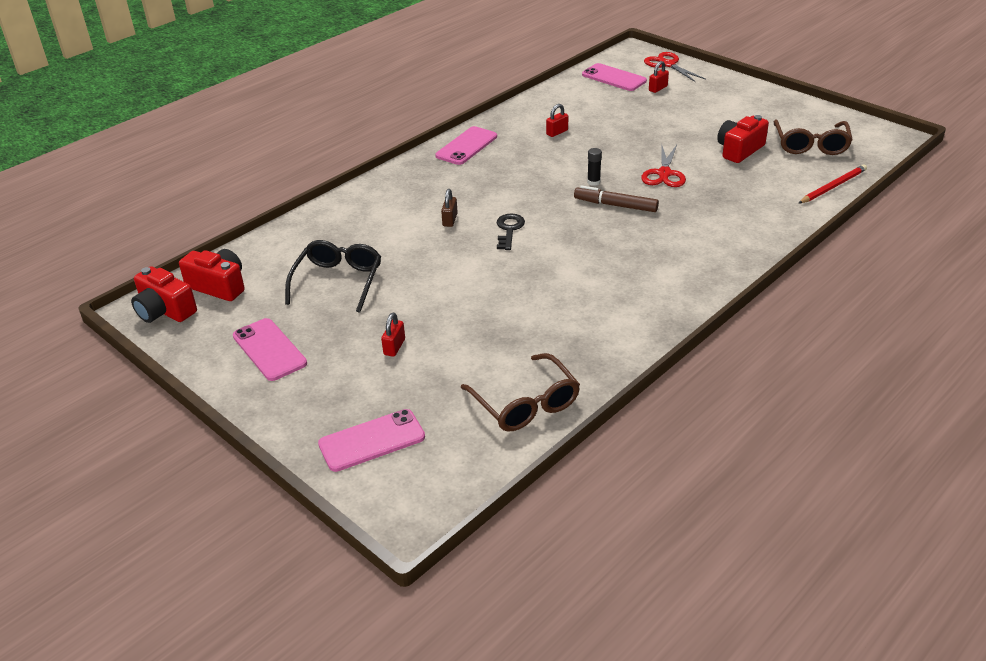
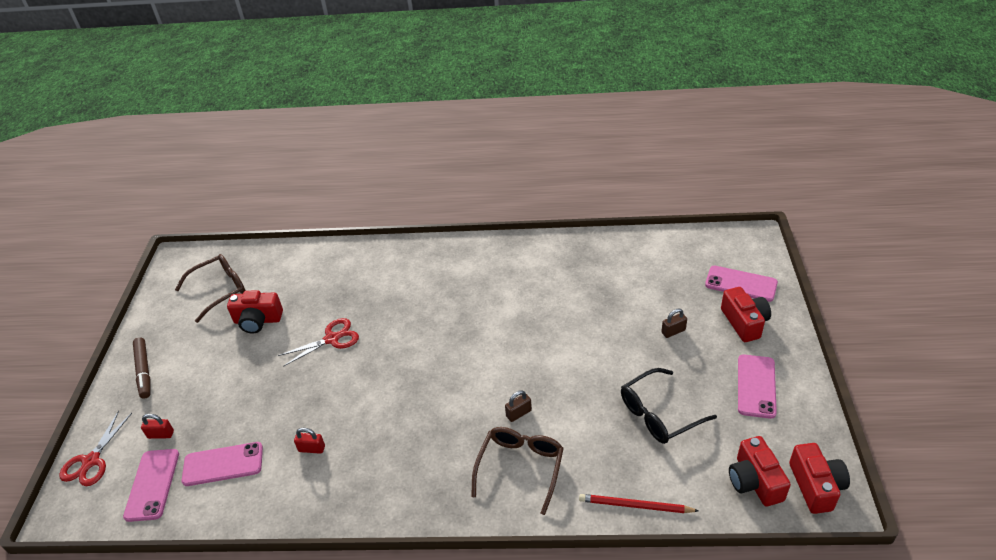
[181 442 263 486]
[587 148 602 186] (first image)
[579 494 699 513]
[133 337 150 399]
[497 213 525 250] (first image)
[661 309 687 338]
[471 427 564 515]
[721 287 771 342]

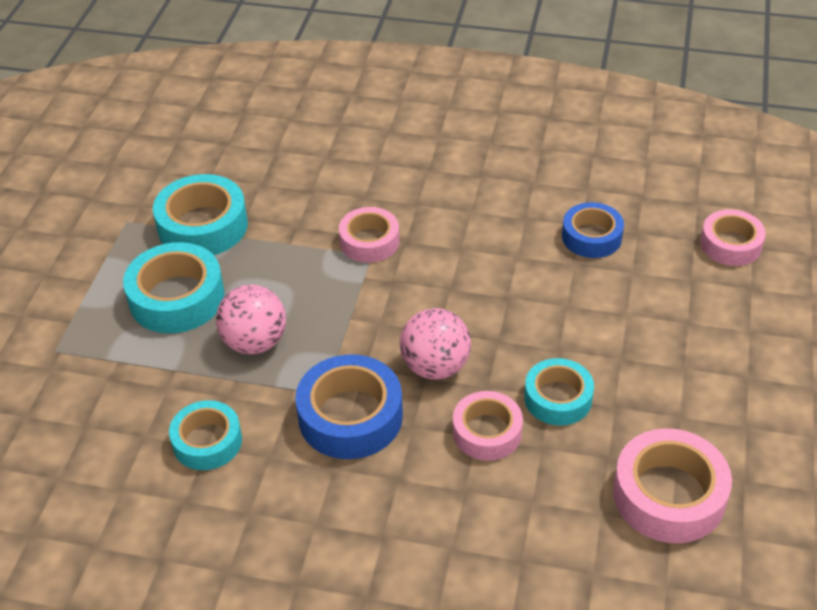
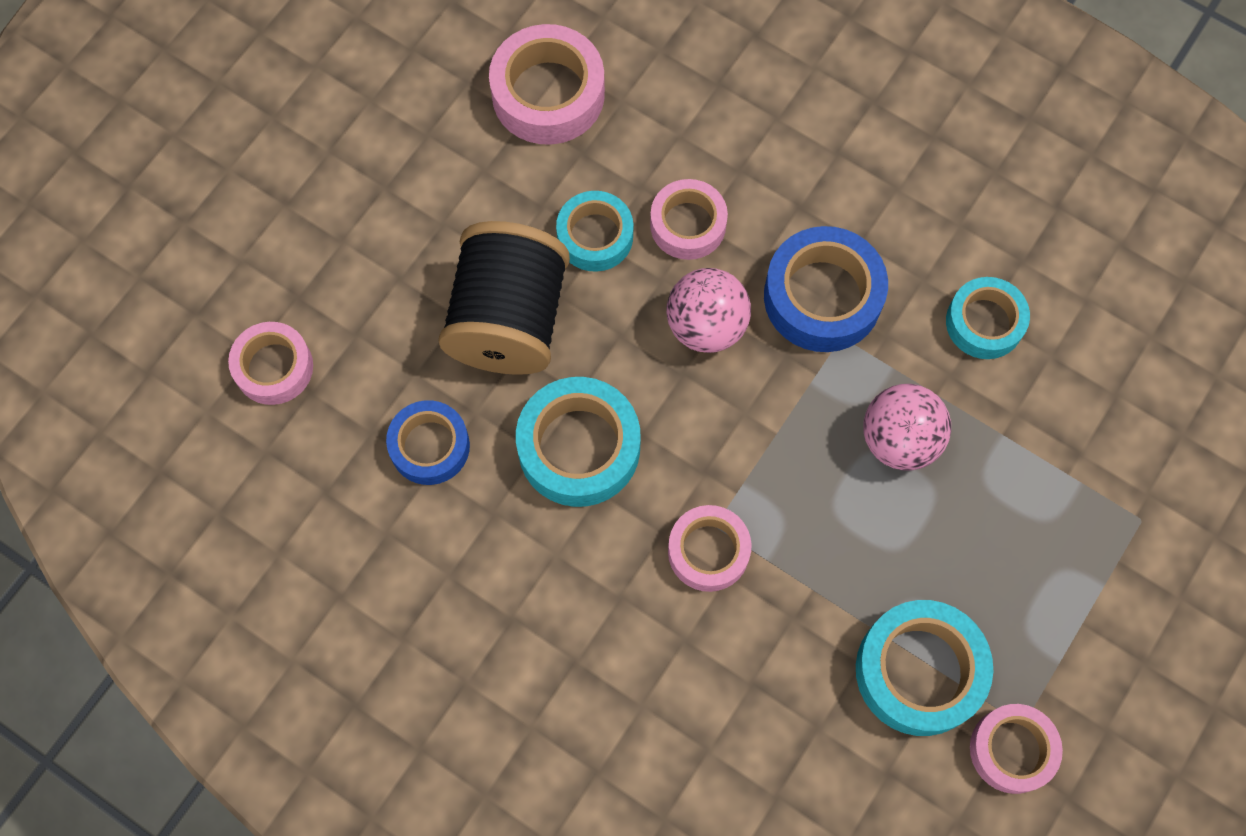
[516 377 641 507]
[438 221 570 375]
[970 704 1063 794]

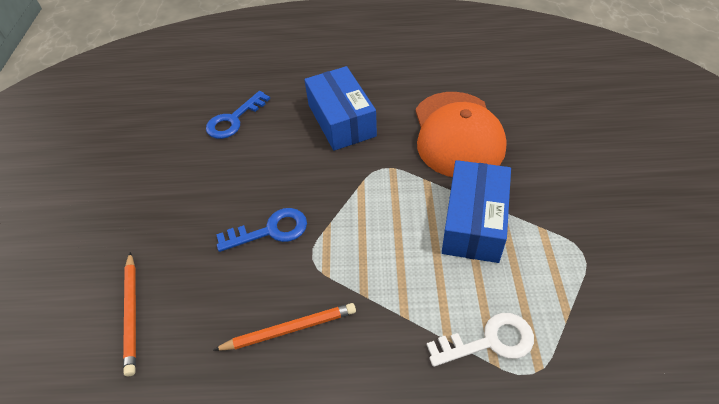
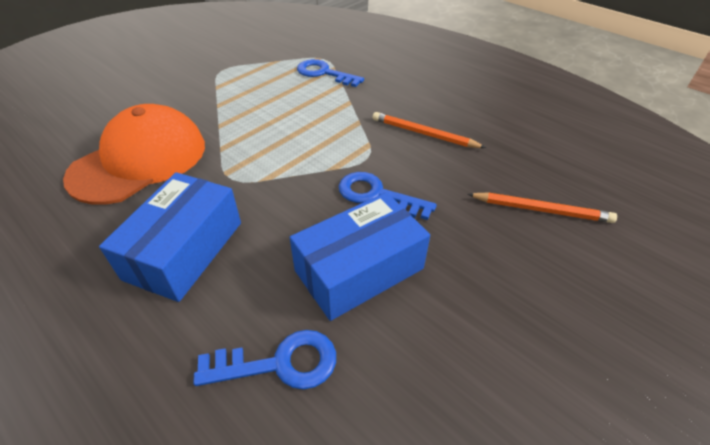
[290 192 430 321]
[467 192 617 223]
[297 59 364 87]

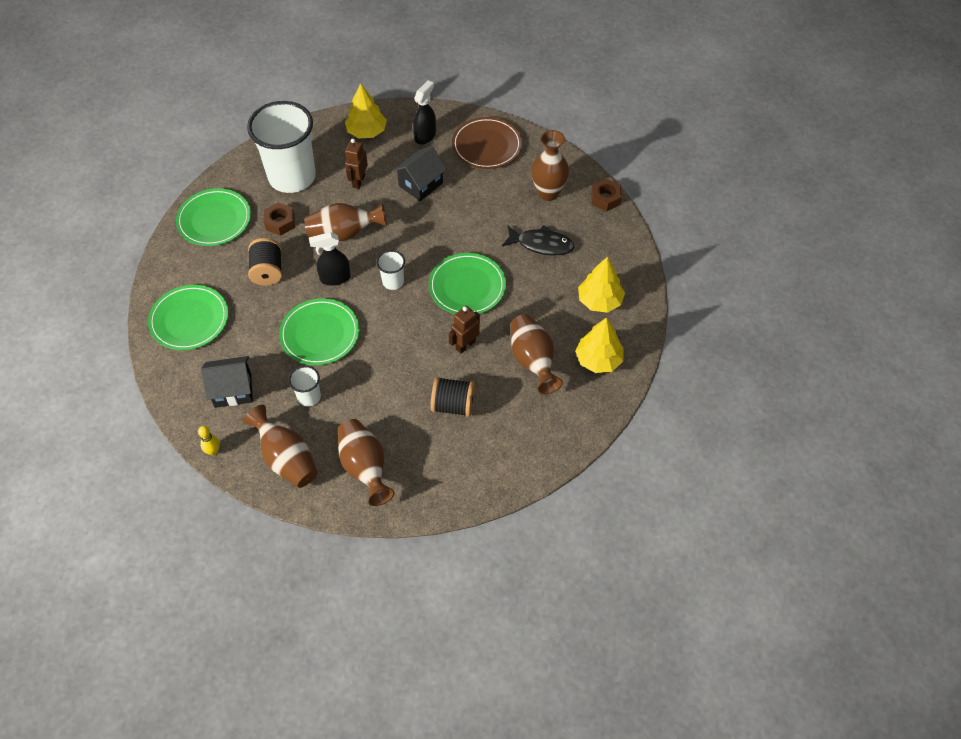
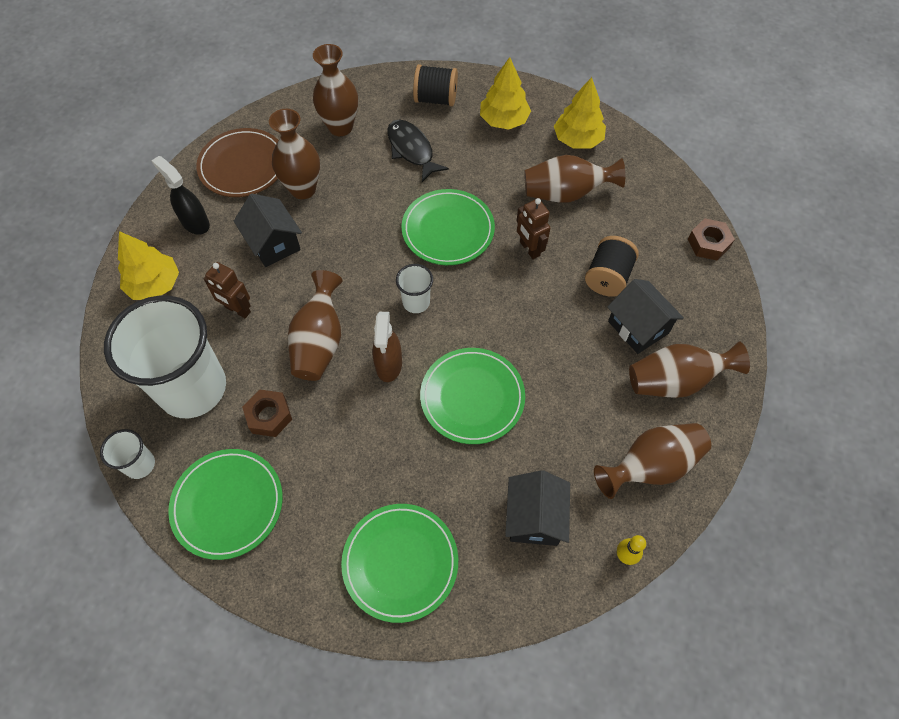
[688 218 735 261]
[387 120 449 182]
[372 312 402 382]
[413 64 458 106]
[100 429 155 479]
[269 109 320 199]
[607 279 684 354]

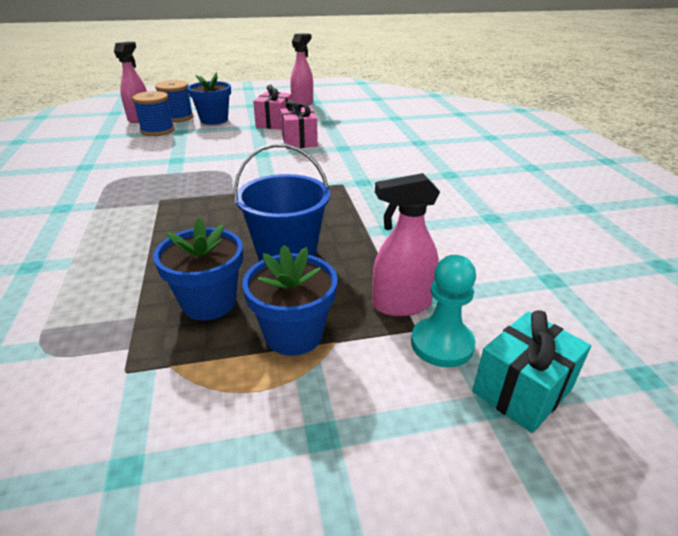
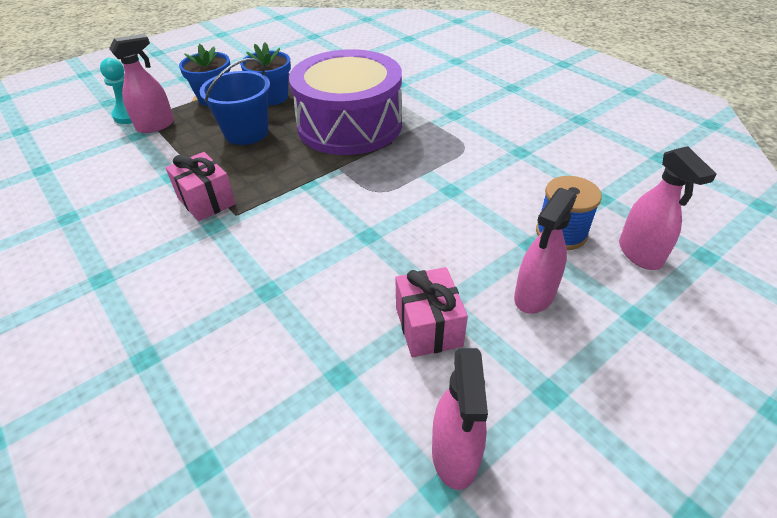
[514 188 577 314]
[155 80 193 122] (first image)
[166 152 236 221]
[473 310 591 433] (first image)
[289 49 402 155]

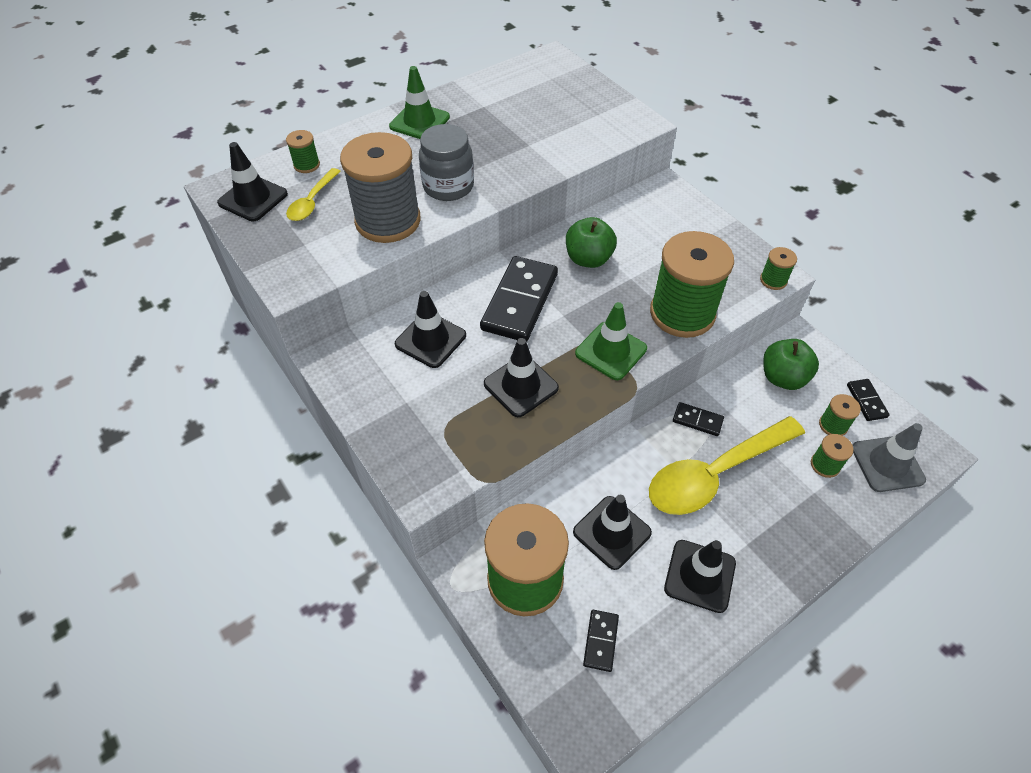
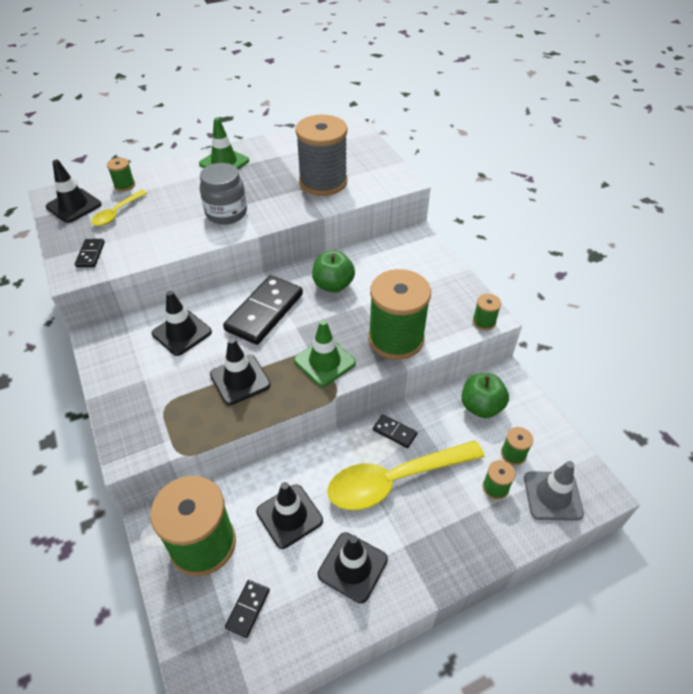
[295 115 347 196]
[75 239 105 267]

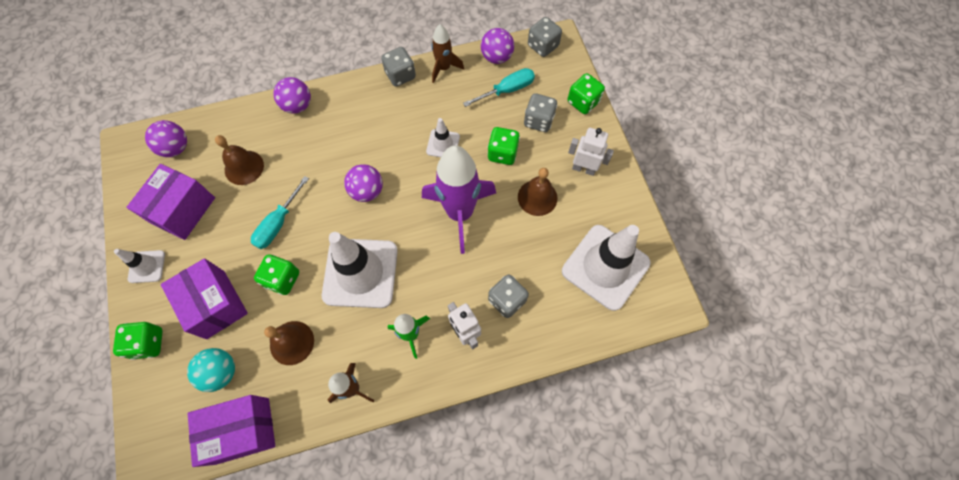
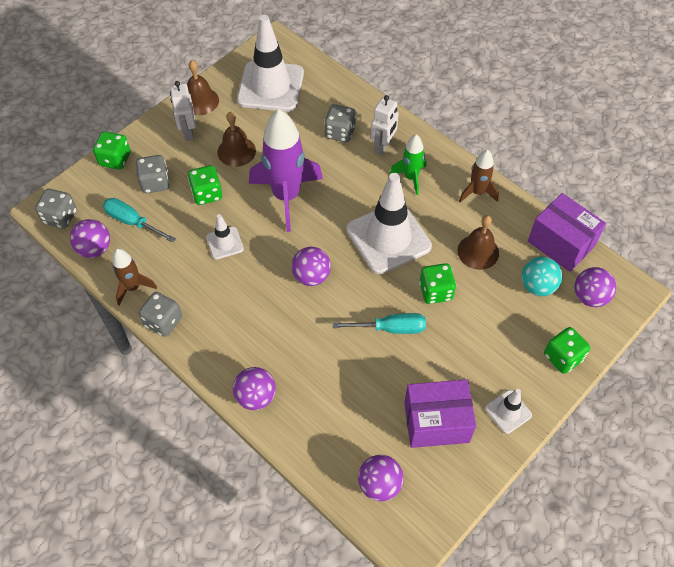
[187 60 219 115]
[161 258 248 339] (first image)
[574 267 616 307]

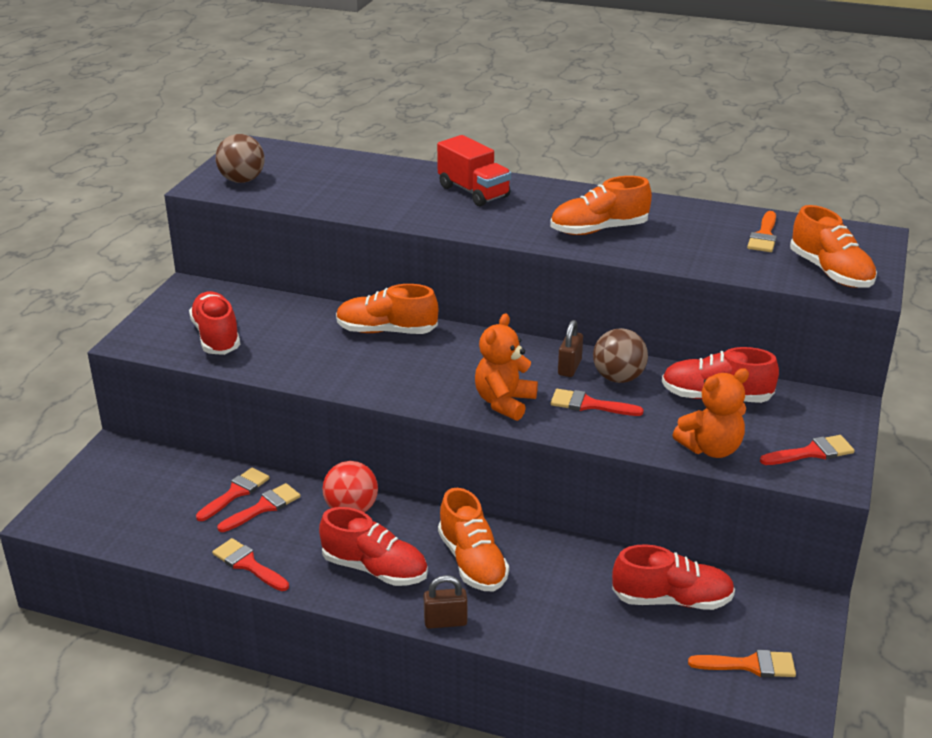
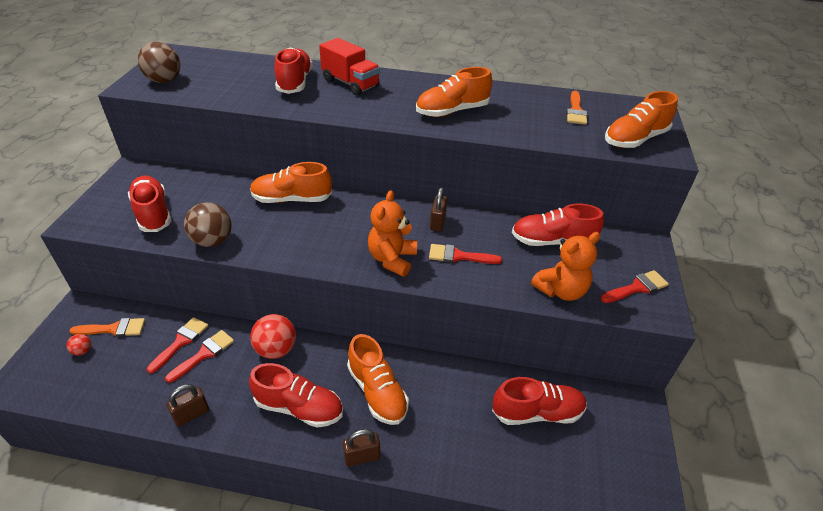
[605 91 678 148]
[184 202 232 247]
[167 384 209 427]
[69 318 145 337]
[275 47 313 94]
[67 334 91 355]

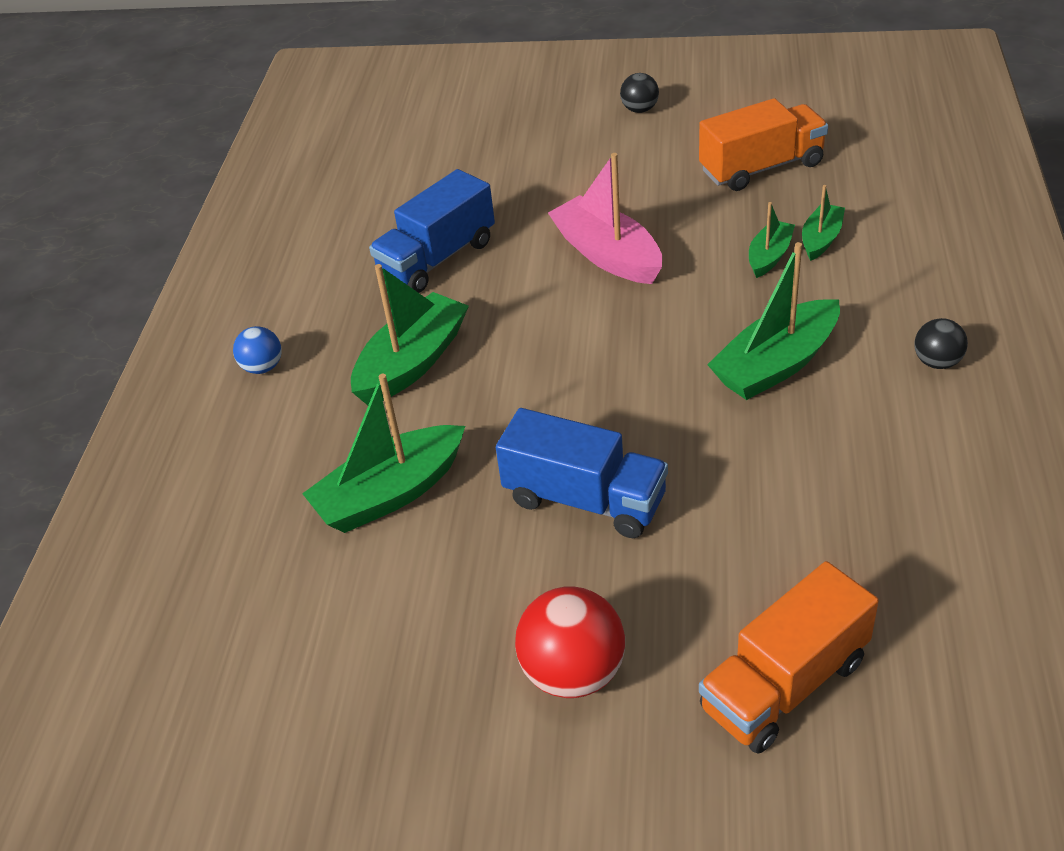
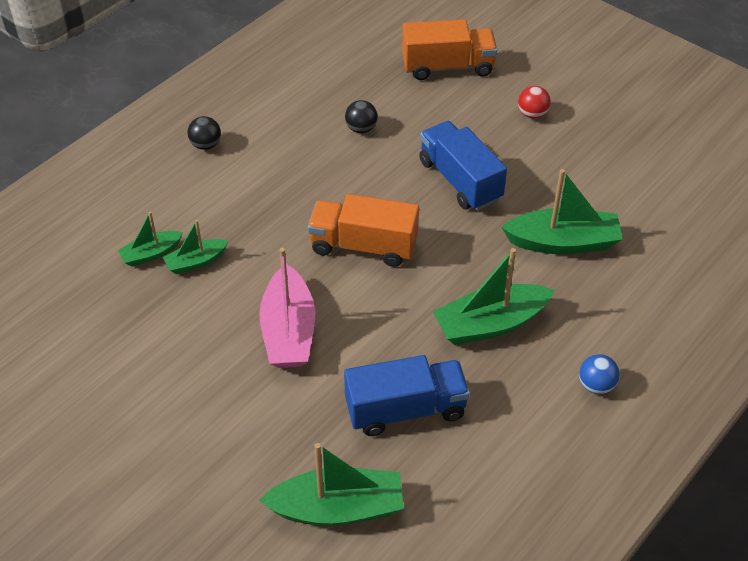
[345 100 378 133]
[308 194 419 267]
[259 443 404 526]
[518 86 551 118]

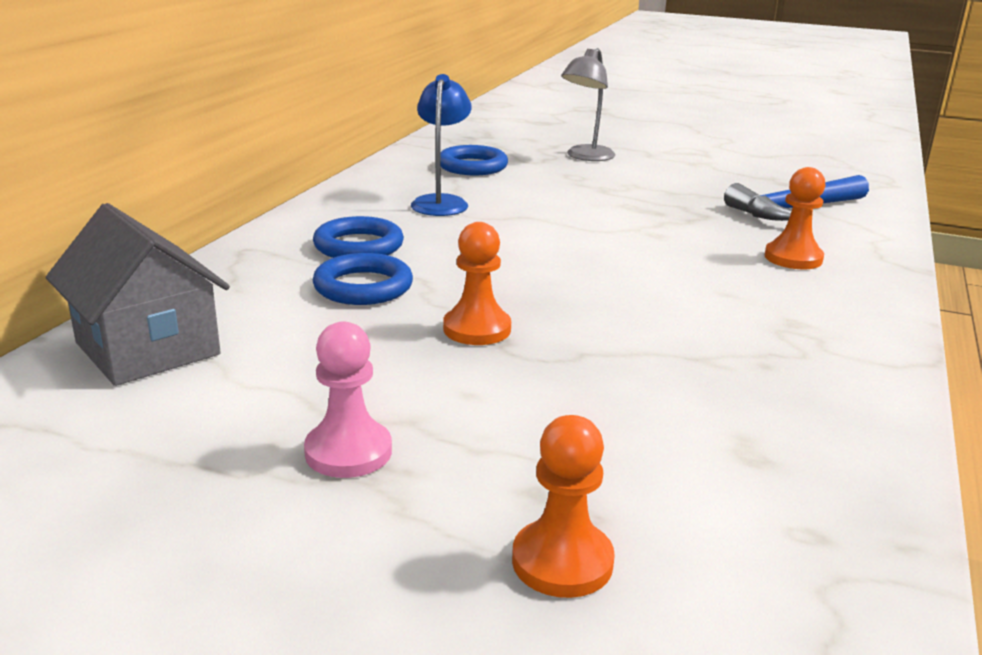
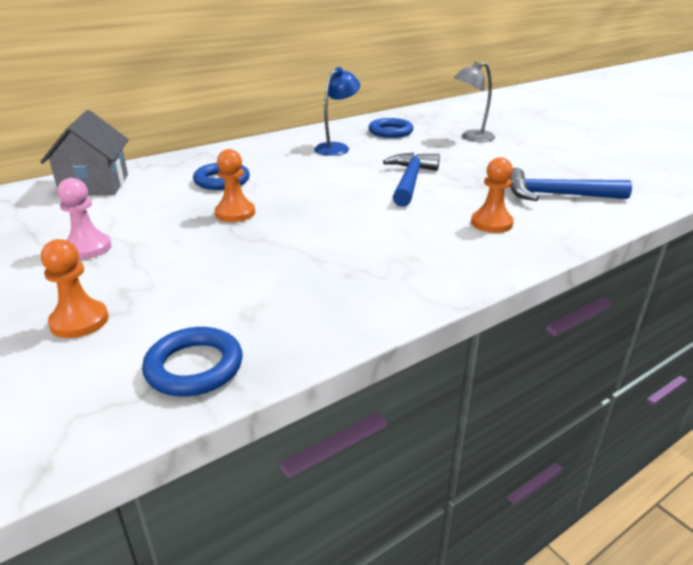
[142 327 243 397]
[383 153 440 207]

